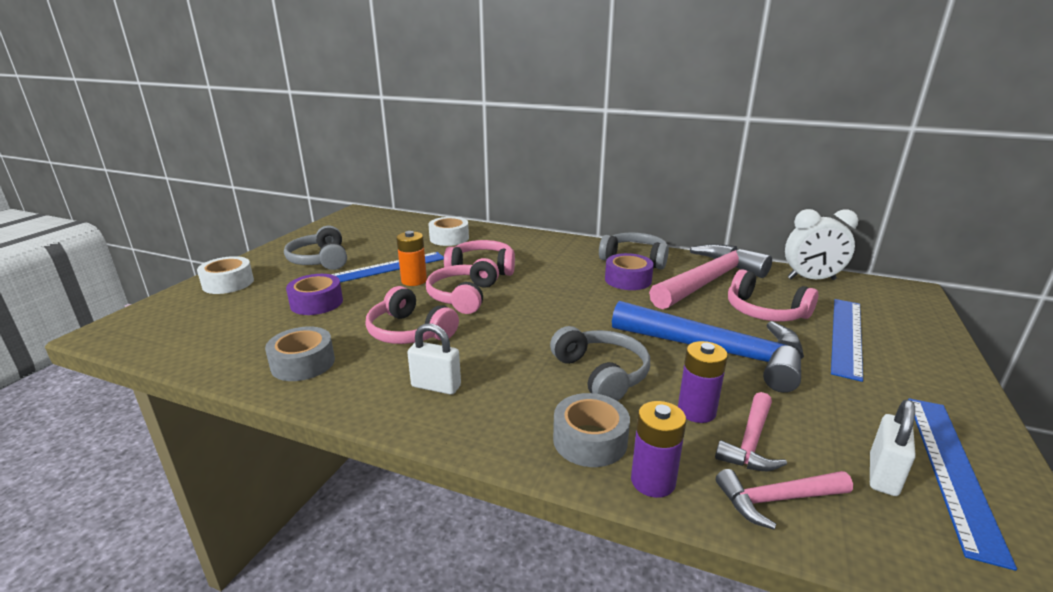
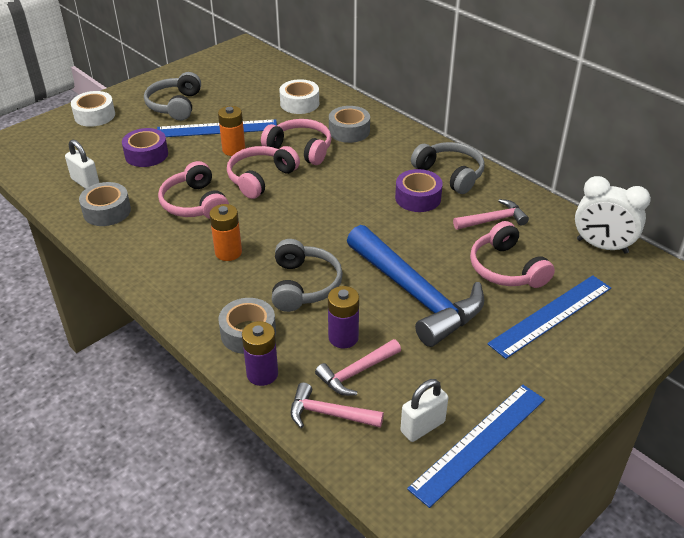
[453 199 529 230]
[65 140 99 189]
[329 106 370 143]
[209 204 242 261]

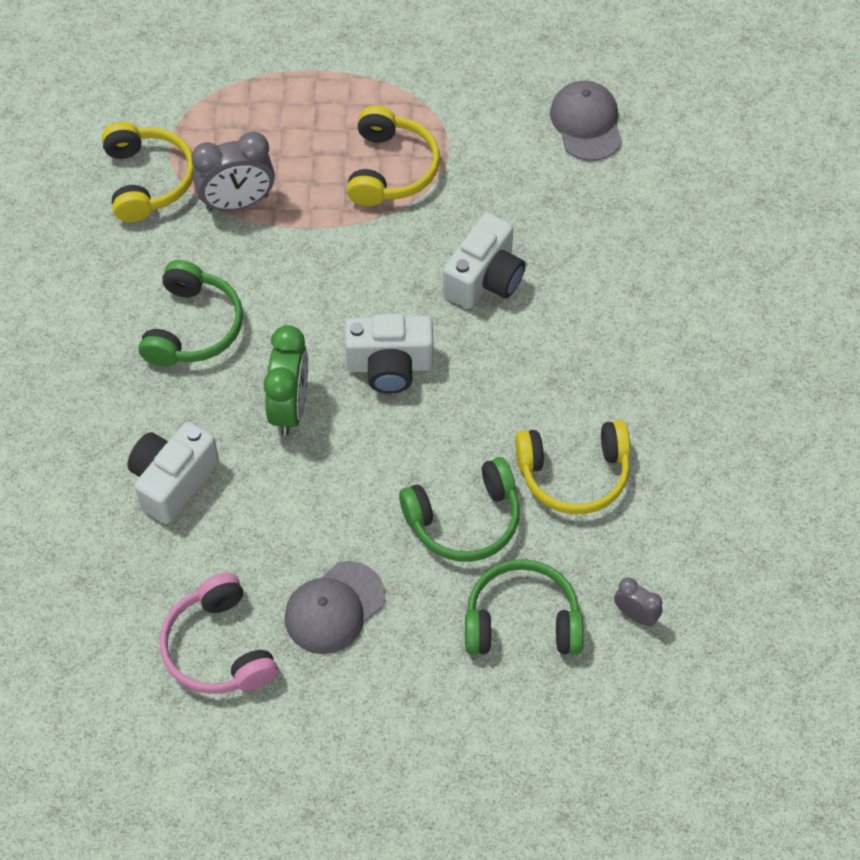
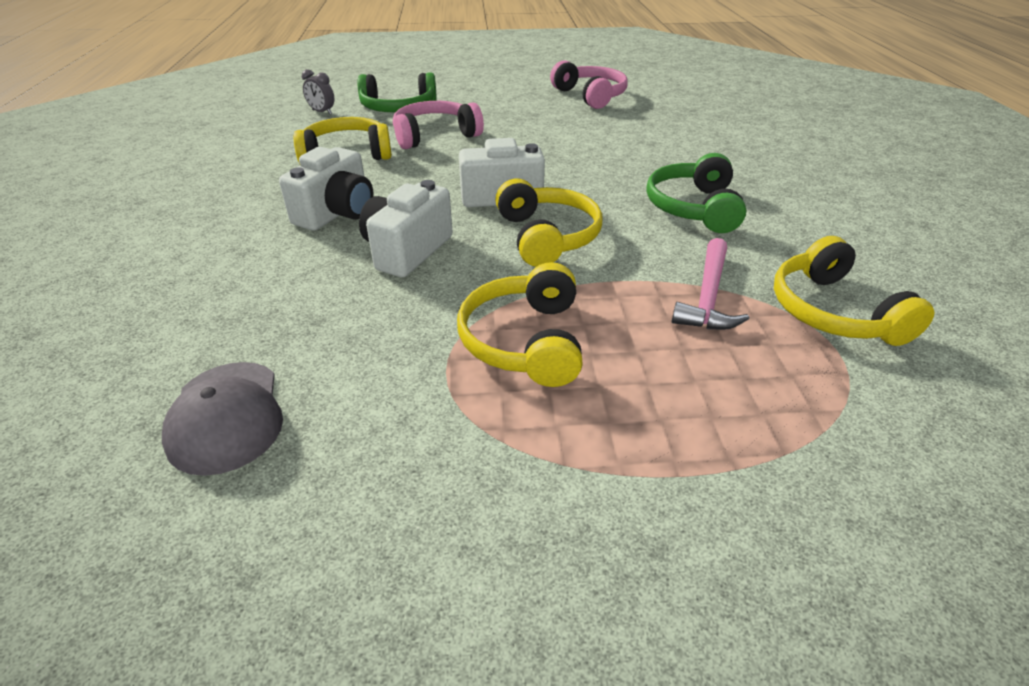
[672 238 749 330]
[263 325 308 436] (first image)
[279 147 374 231]
[393 101 484 149]
[285 561 385 654] (first image)
[495 179 603 267]

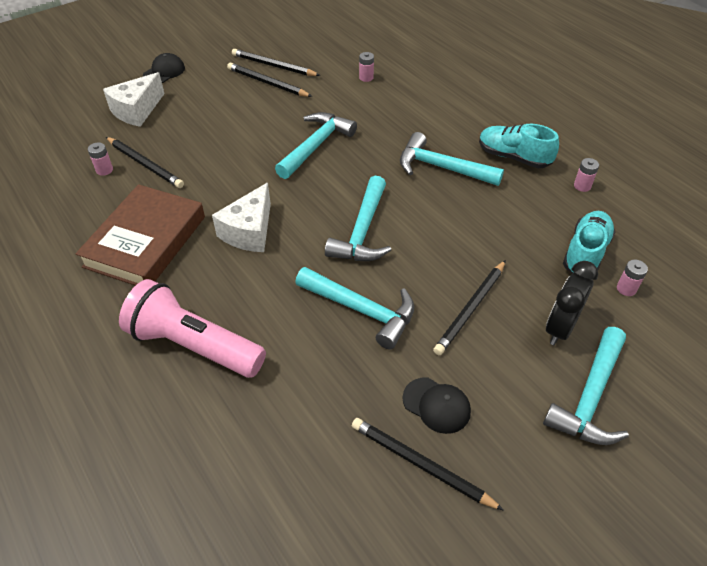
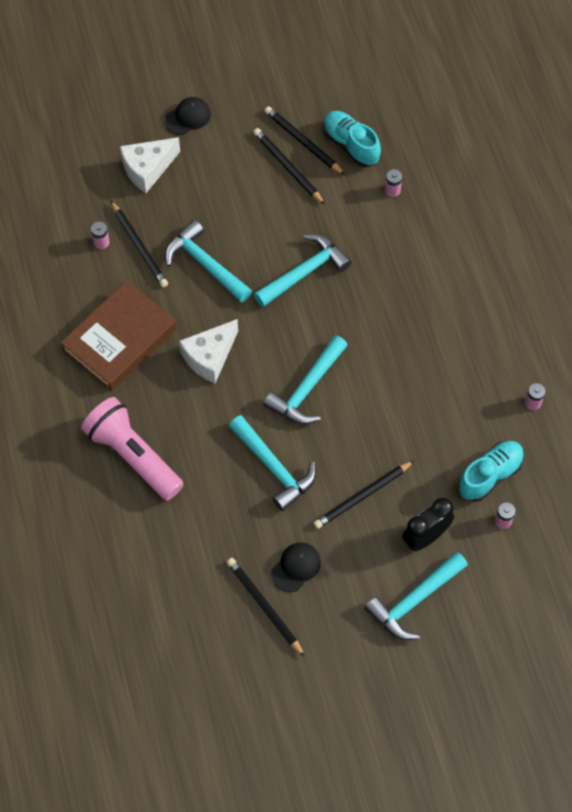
[323 111 381 167]
[165 220 252 303]
[271 542 321 592]

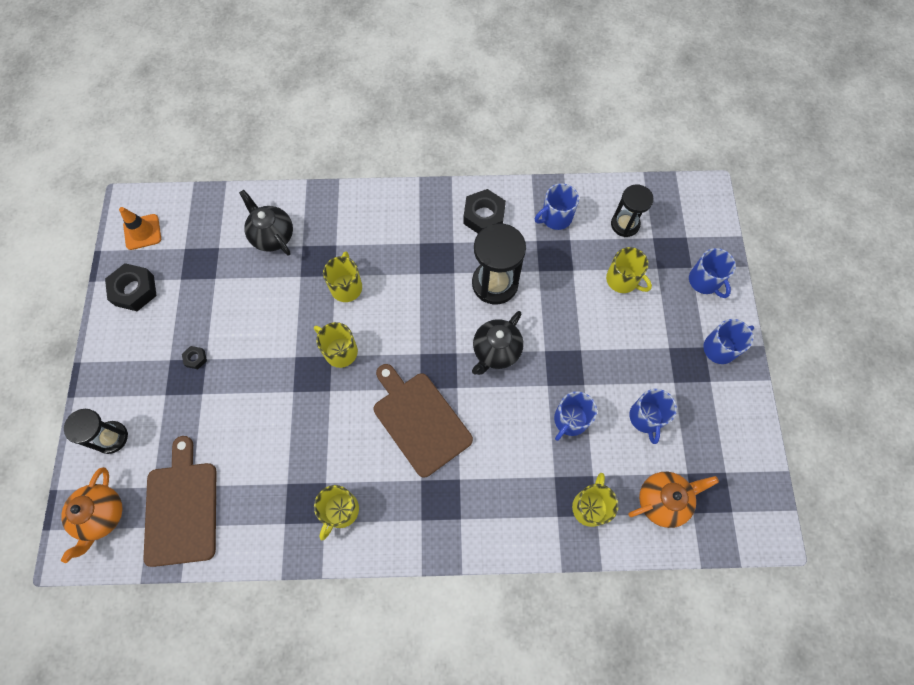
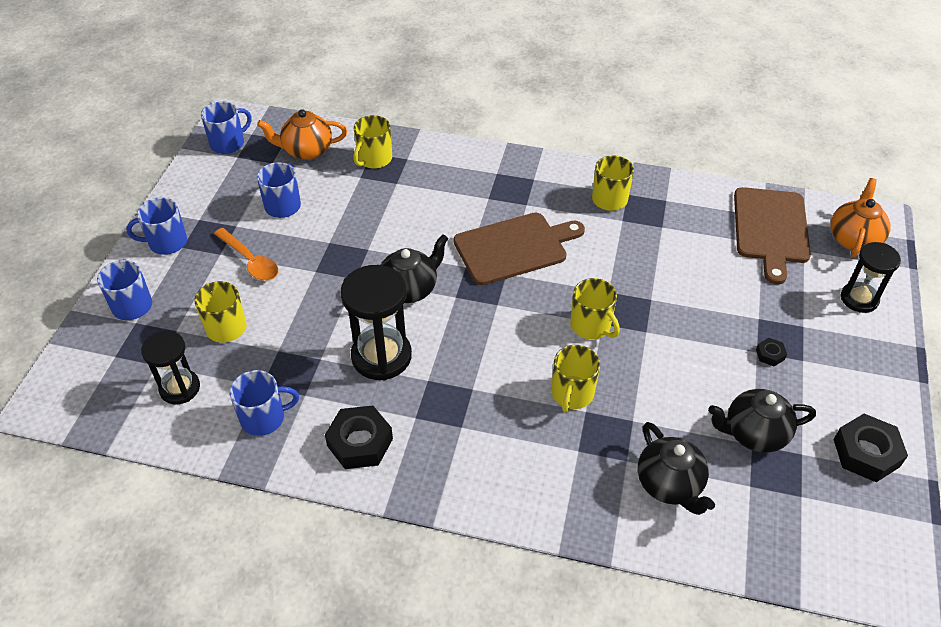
[119 207 161 250] (first image)
[454 213 585 285]
[201 101 252 154]
[214 228 278 281]
[708 389 816 453]

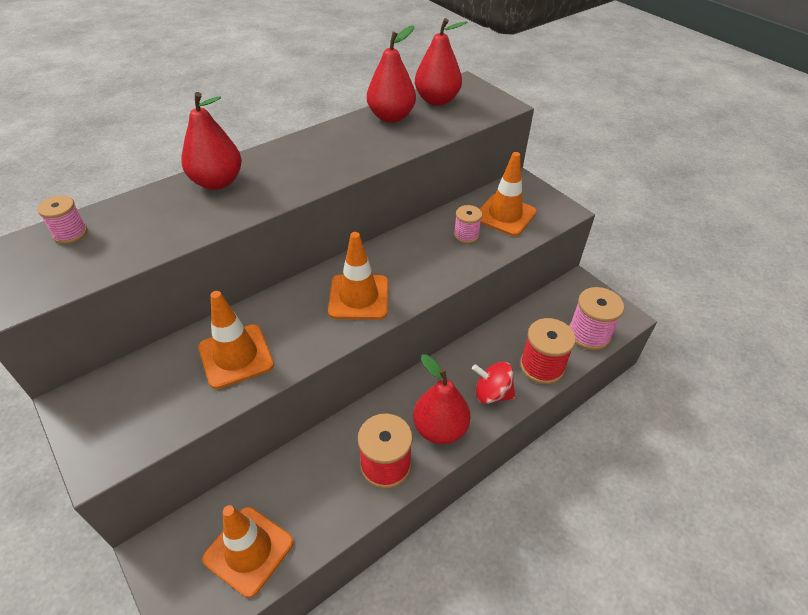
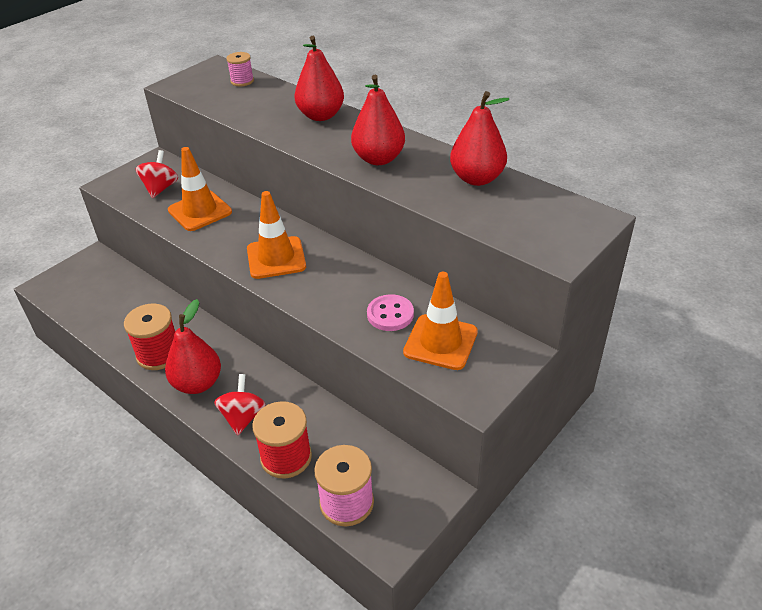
[351 75 405 165]
[367 294 414 331]
[202 505 294 598] (first image)
[136 150 178 198]

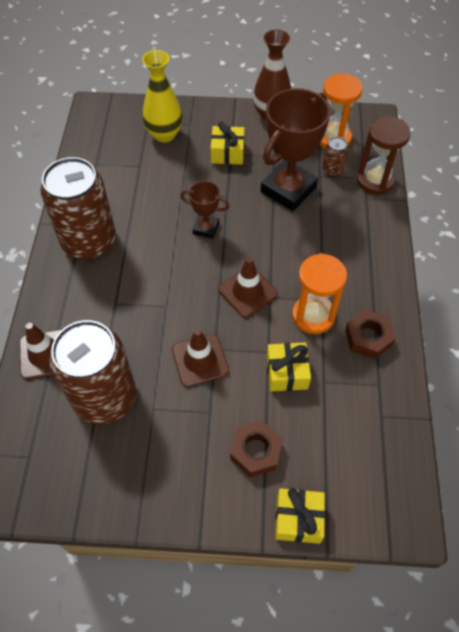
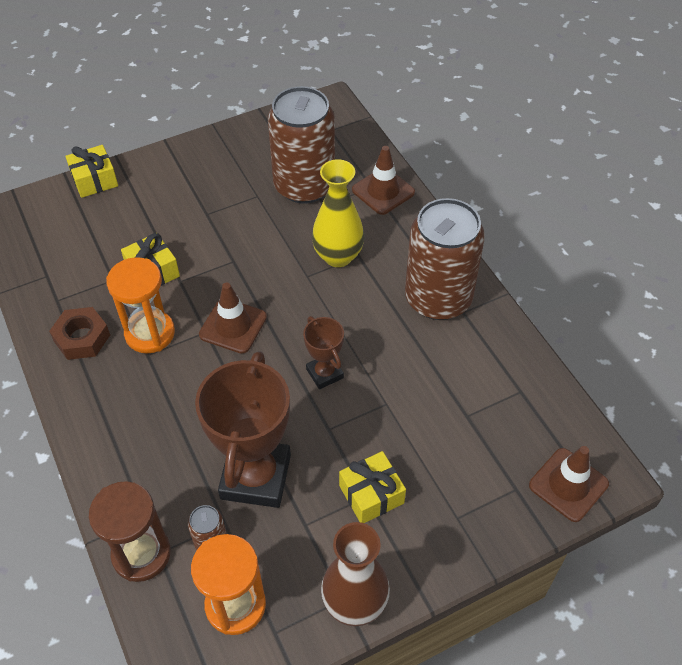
[312 159 364 267]
[303 316 344 389]
[529 446 609 522]
[230 421 283 477] (first image)

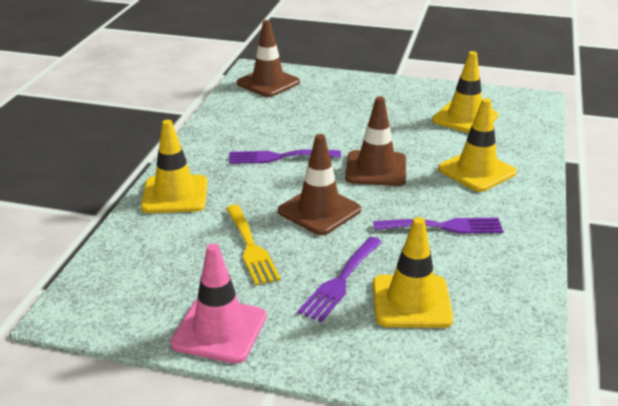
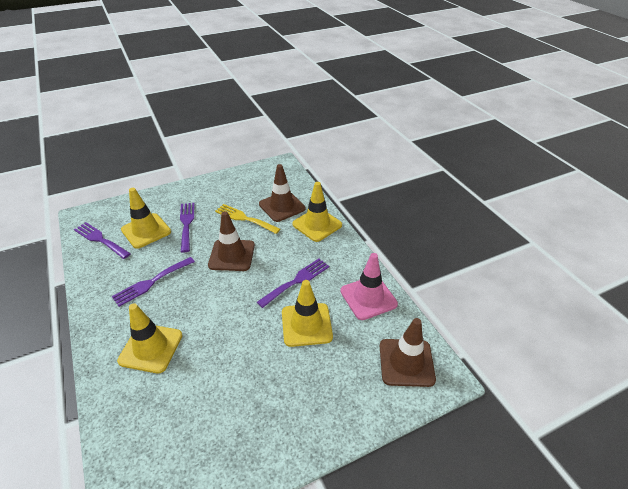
[282 280 333 347]
[259 164 305 222]
[340 253 398 320]
[74 222 131 259]

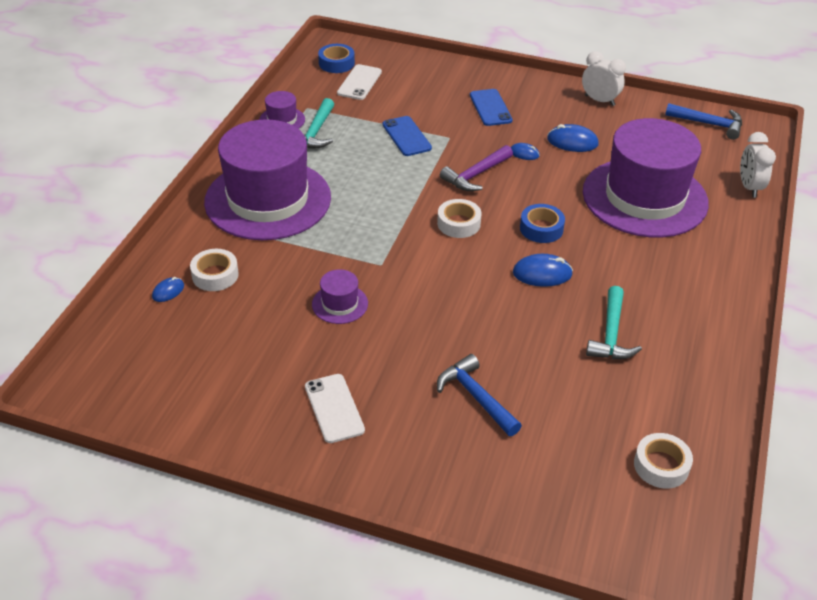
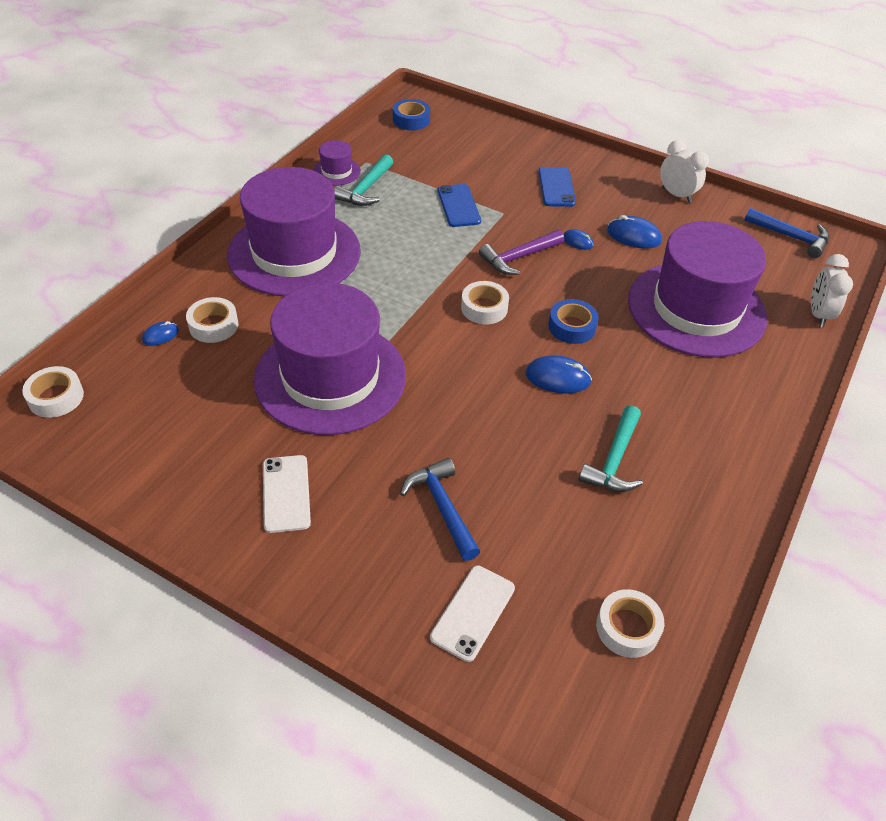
[430 565 515 662]
[254 283 406 435]
[22 366 84 418]

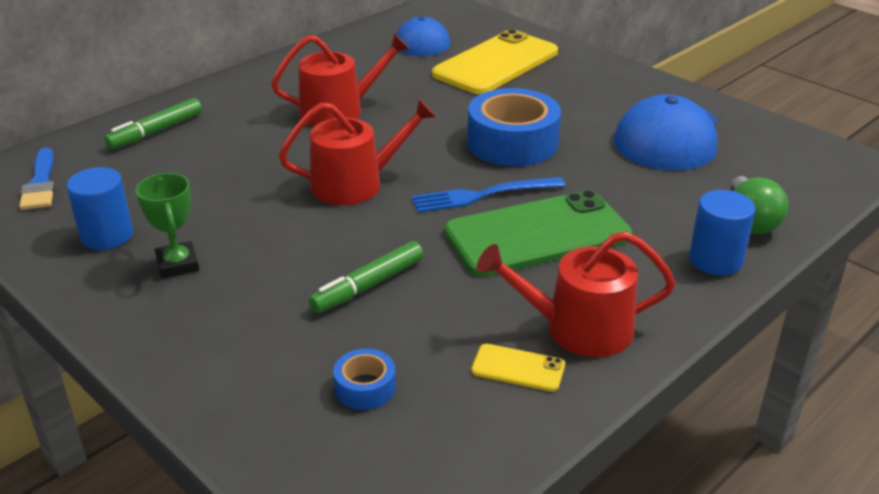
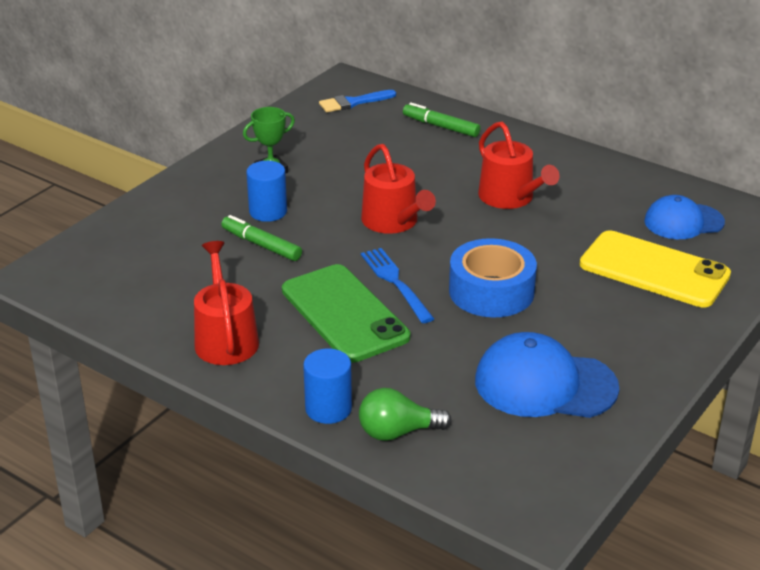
[246 161 287 222]
[471 344 565 392] (first image)
[333 349 396 410] (first image)

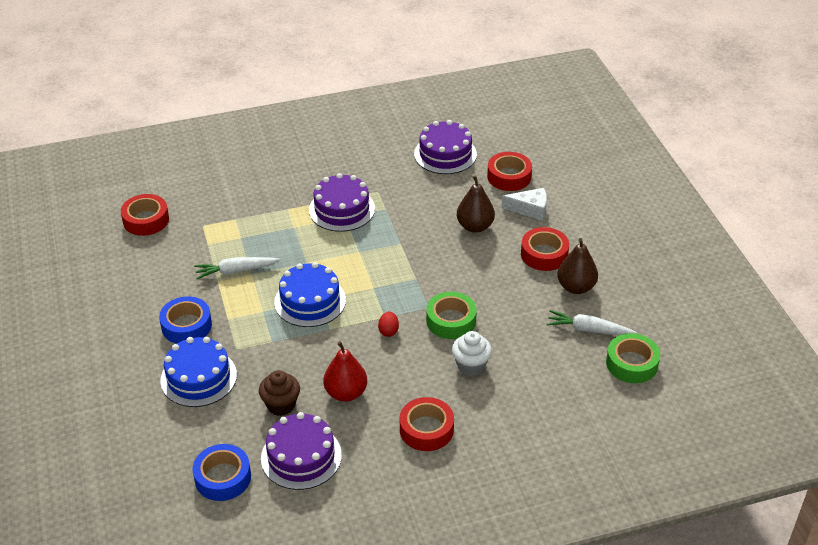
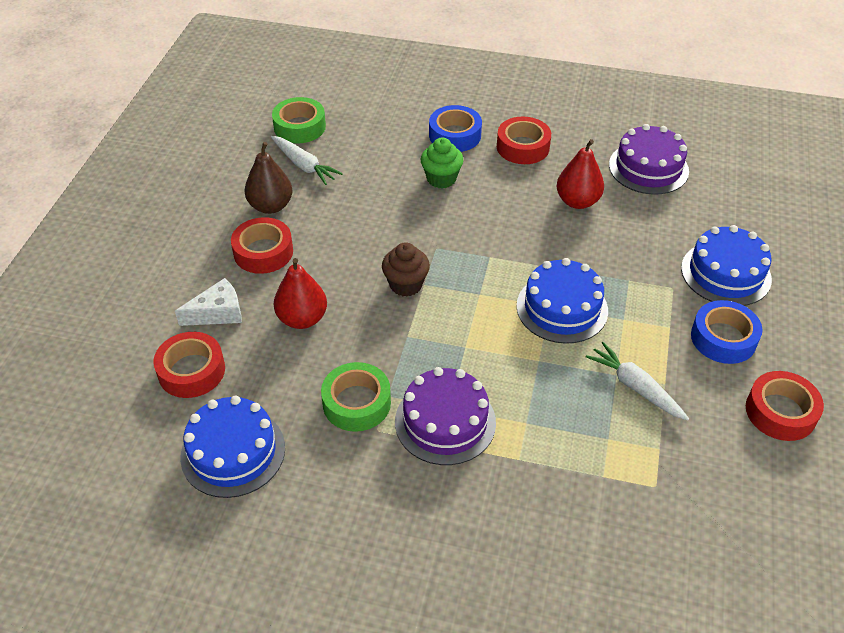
[180 395 285 498]
[274 258 327 329]
[175 278 242 326]
[746 371 824 441]
[586 342 689 420]
[321 362 391 432]
[378 312 399 337] (first image)
[421 138 464 188]
[382 242 430 297]
[429 105 482 152]

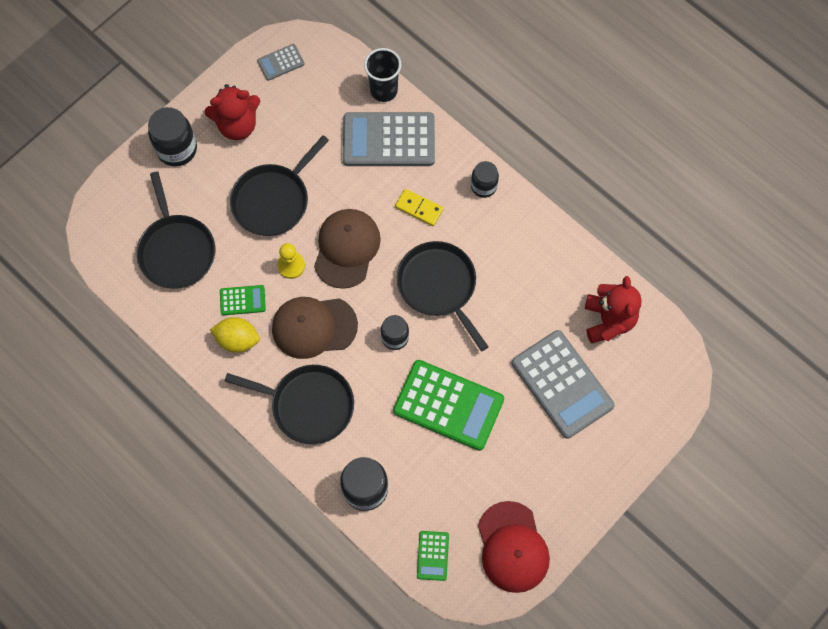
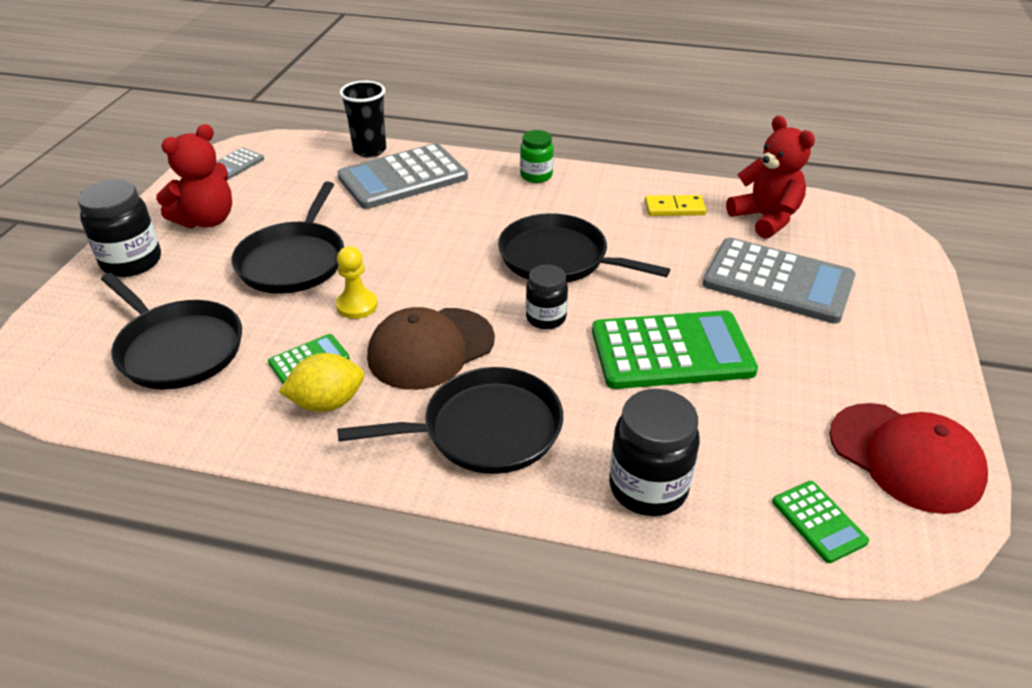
[520 130 554 183]
[645 195 707 216]
[314 209 381 289] (first image)

